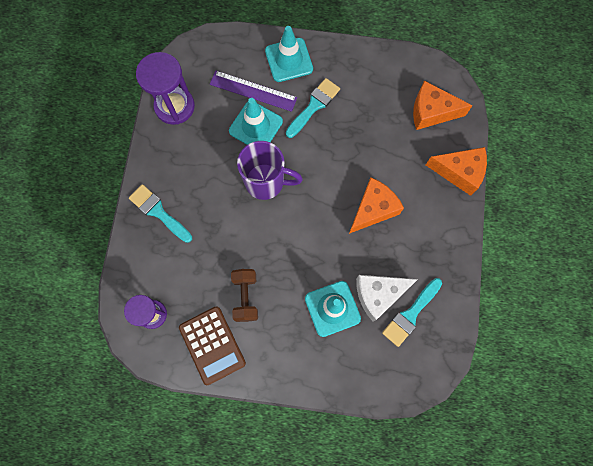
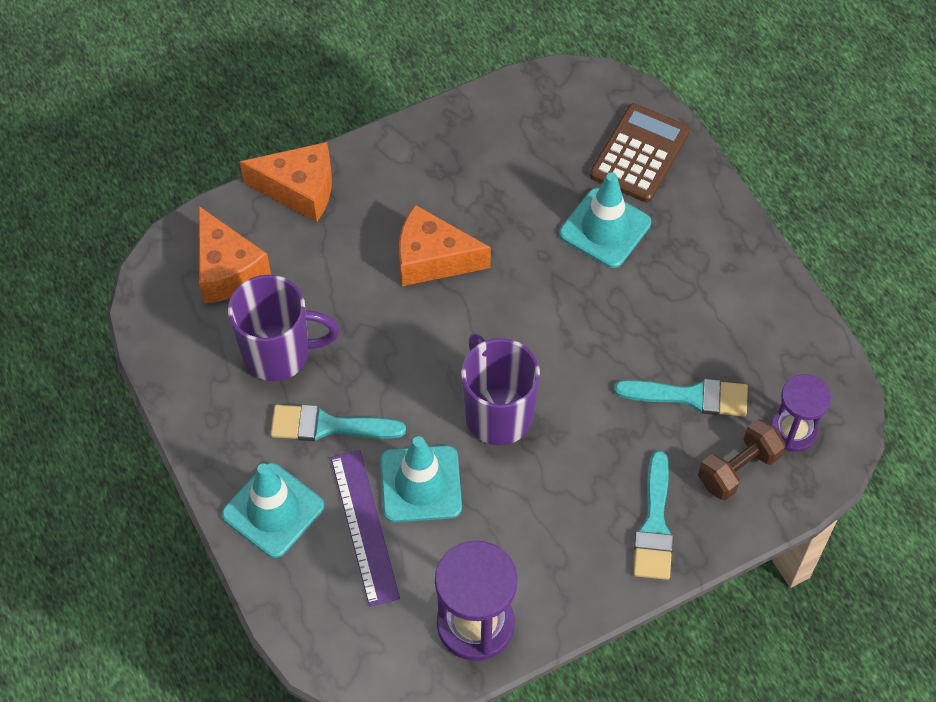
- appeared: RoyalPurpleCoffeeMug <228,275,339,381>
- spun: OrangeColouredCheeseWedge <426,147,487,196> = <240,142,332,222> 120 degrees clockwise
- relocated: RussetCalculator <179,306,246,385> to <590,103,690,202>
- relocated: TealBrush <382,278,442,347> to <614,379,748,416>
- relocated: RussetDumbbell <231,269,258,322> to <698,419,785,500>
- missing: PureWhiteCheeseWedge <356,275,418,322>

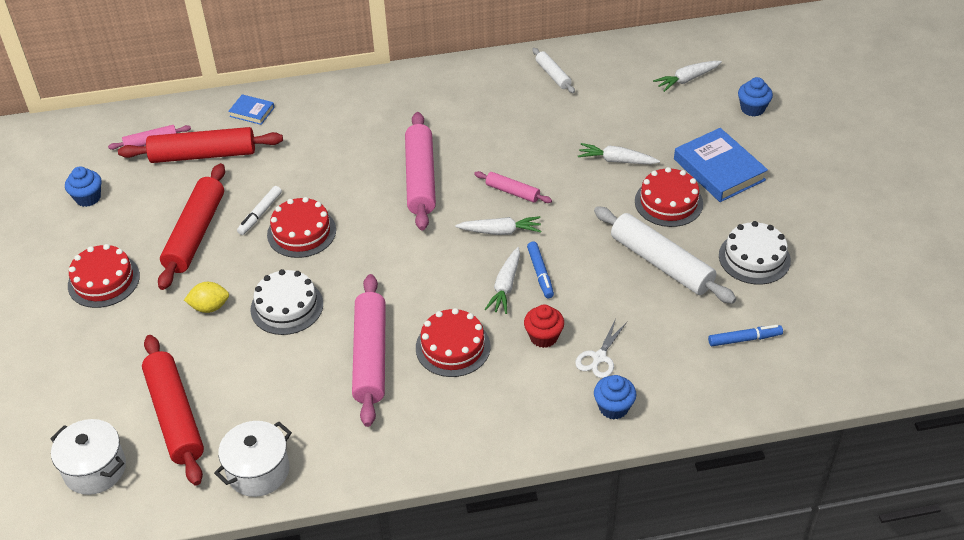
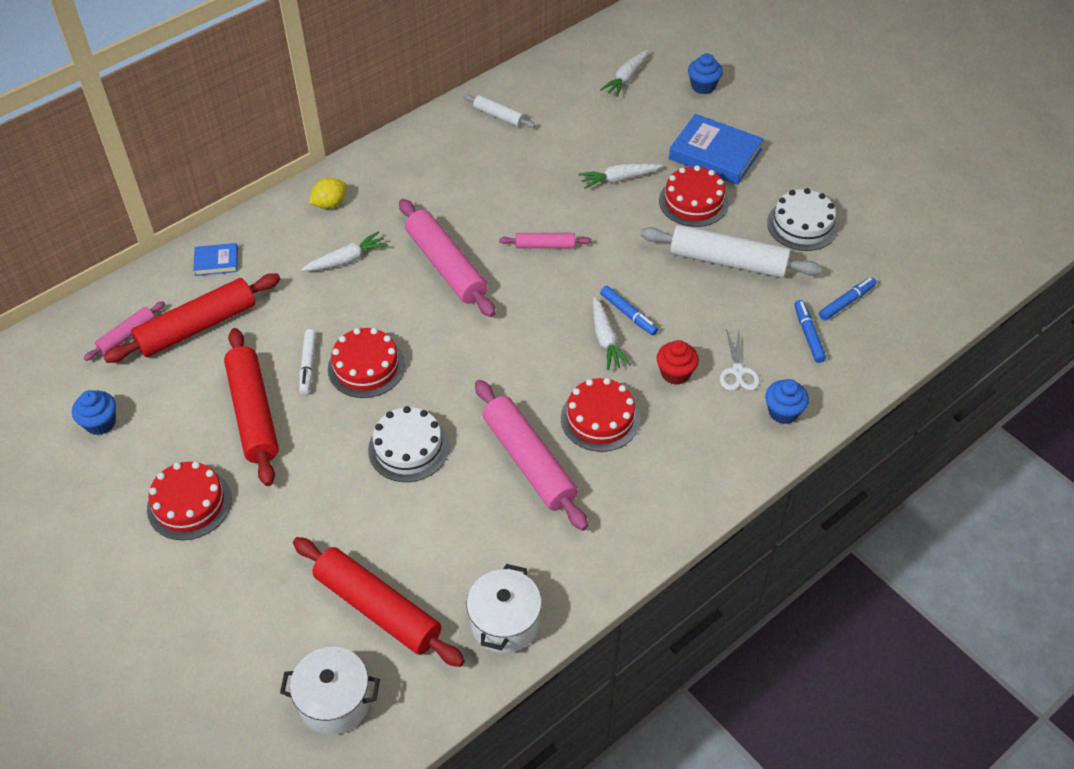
- relocated: PureWhiteToyCarrot <455,216,541,235> to <301,231,388,271>
- relocated: BrightYellowLemon <184,282,229,313> to <309,178,347,209>
- appeared: RoyalBlueMarkerPen <794,300,826,363>

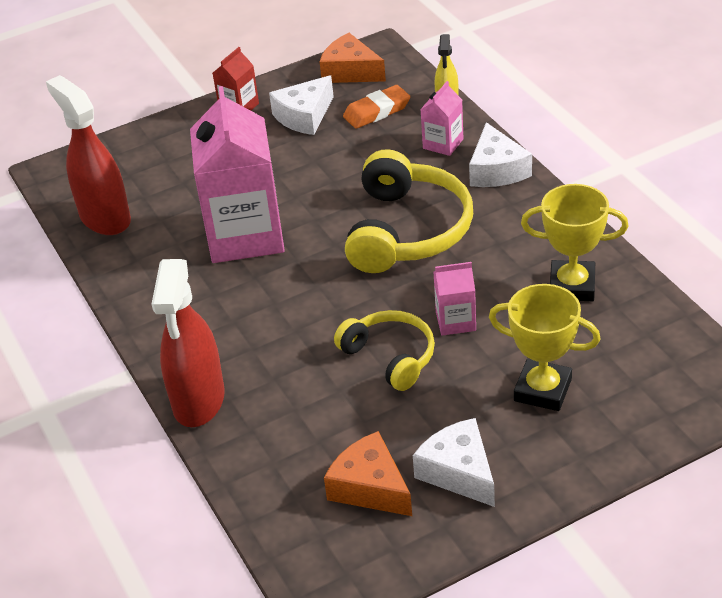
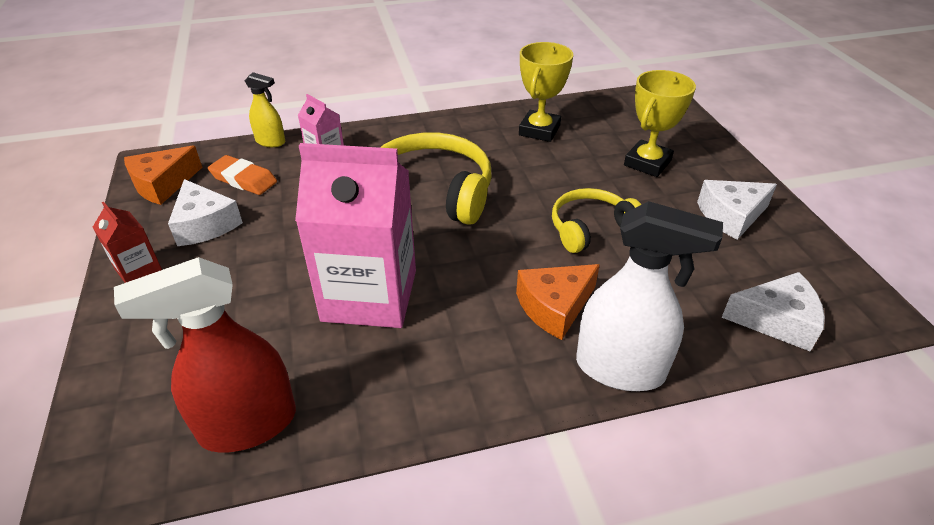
- spun: OrangeColouredPencilEraser <343,85,410,129> = <208,155,277,195> 45 degrees counterclockwise
- relocated: OrangeColouredCheeseWedge <324,431,412,516> to <516,264,600,340>
- colour: ScarletSprayCleaner <152,259,225,427> to PureWhiteSprayCleaner <576,201,723,391>
- relocated: PureWhiteCheeseWedge <469,122,532,187> to <722,272,825,352>
- missing: RosyJuiceCarton <433,262,476,336>

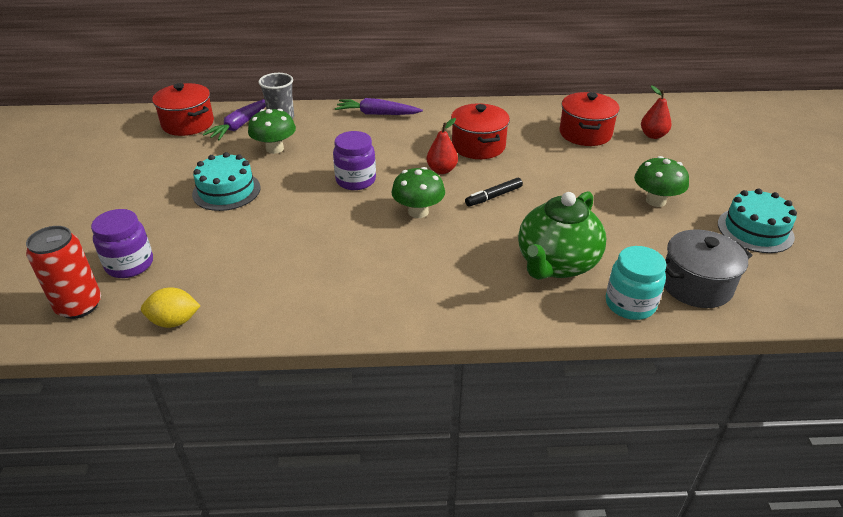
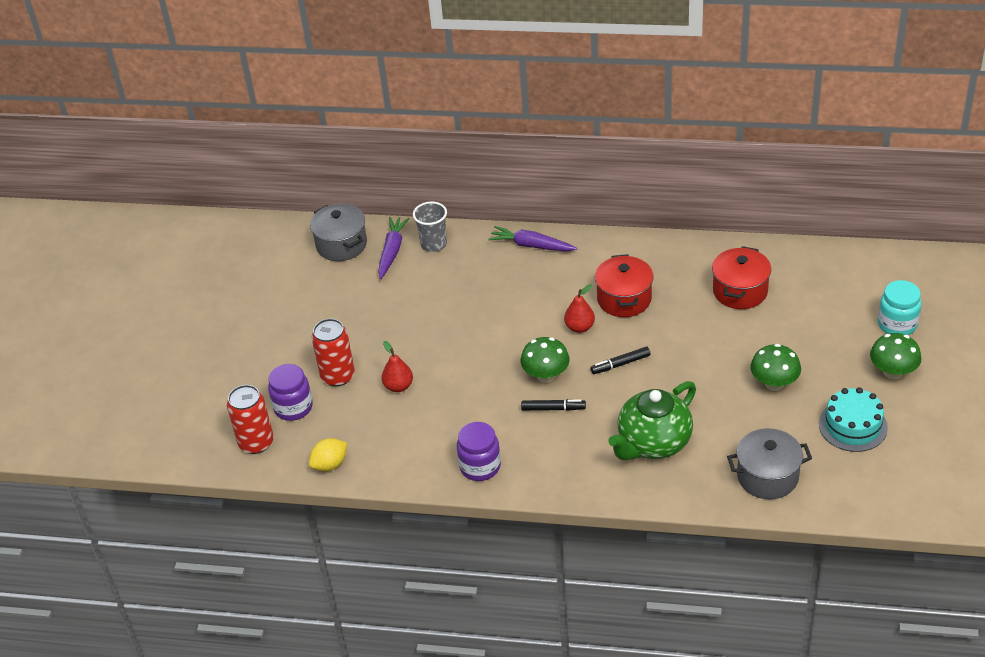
- spun: BrightYellowLemon <141,287,200,328> = <309,438,347,471> 45 degrees counterclockwise
- colour: ScarletCookingPot <152,83,214,136> to GreyCookingPot <310,204,367,261>
- appeared: ScarletSodaCan <312,318,355,387>
- spun: RoyalPurpleToyCarrot <203,99,266,140> = <378,217,410,279> 150 degrees clockwise
- relocated: ScarletPearFruit <641,85,672,139> to <382,341,413,392>
- relocated: RoyalPurpleJamJar <333,131,376,190> to <457,422,501,481>
- appeared: JetBlackMarkerPen <521,399,586,411>
- relocated: EmeraldFungus <248,109,296,154> to <870,333,921,379>
- relocated: TealJamJar <606,246,666,320> to <878,280,922,335>
- missing: TealGateau <192,152,261,211>

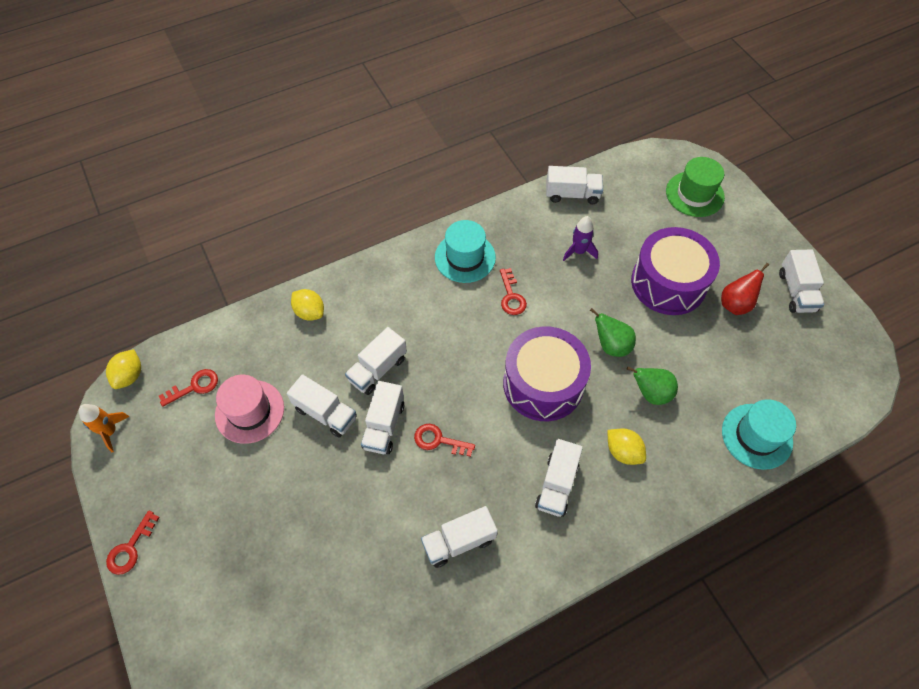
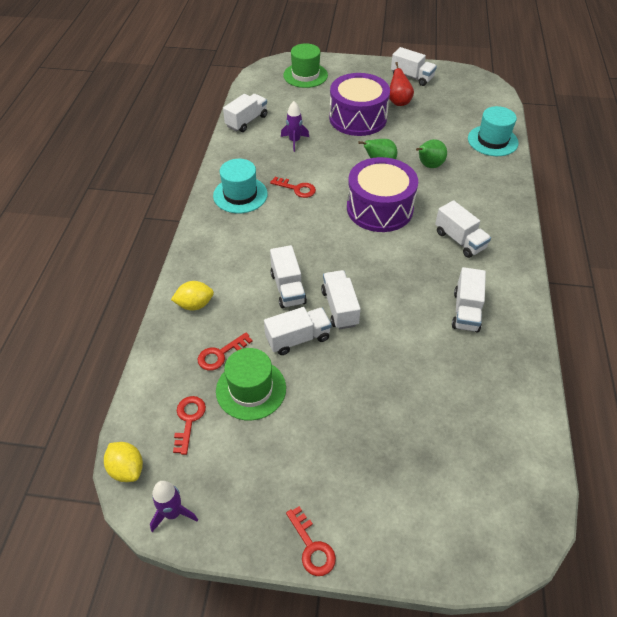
- colour: OrangeColouredToyRocket <79,404,130,452> to RoyalPurpleToyRocket <150,481,198,532>
- relocated: ScarletDoorKey <414,424,475,457> to <198,332,253,371>
- colour: RosyTallHat <215,375,284,444> to EmeraldTallHat <216,348,286,421>
- spun: PureWhiteTruck <361,381,404,454> = <321,270,361,329> 150 degrees counterclockwise
- missing: BrightYellowLemon <607,428,646,465>

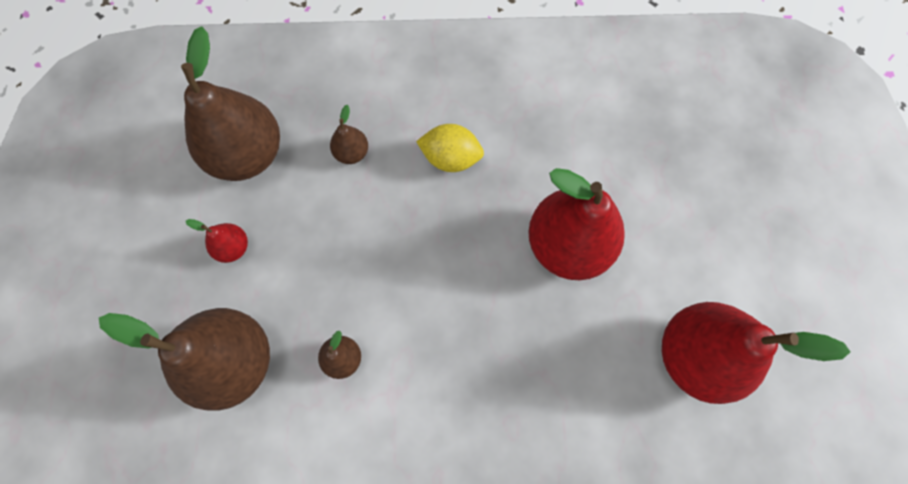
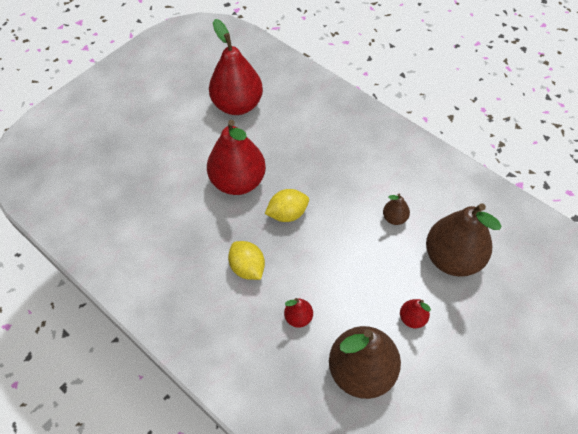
- appeared: BrightYellowLemon <265,189,309,222>
- colour: RussetPearFruit <330,105,368,164> to ScarletPearFruit <284,298,313,328>

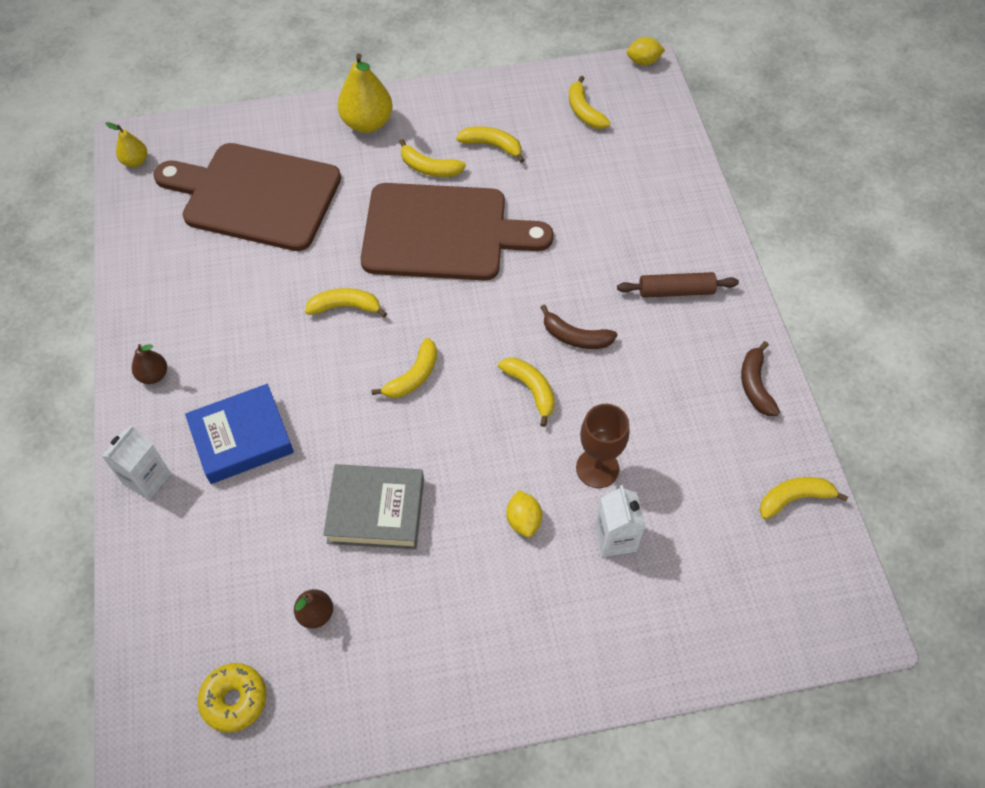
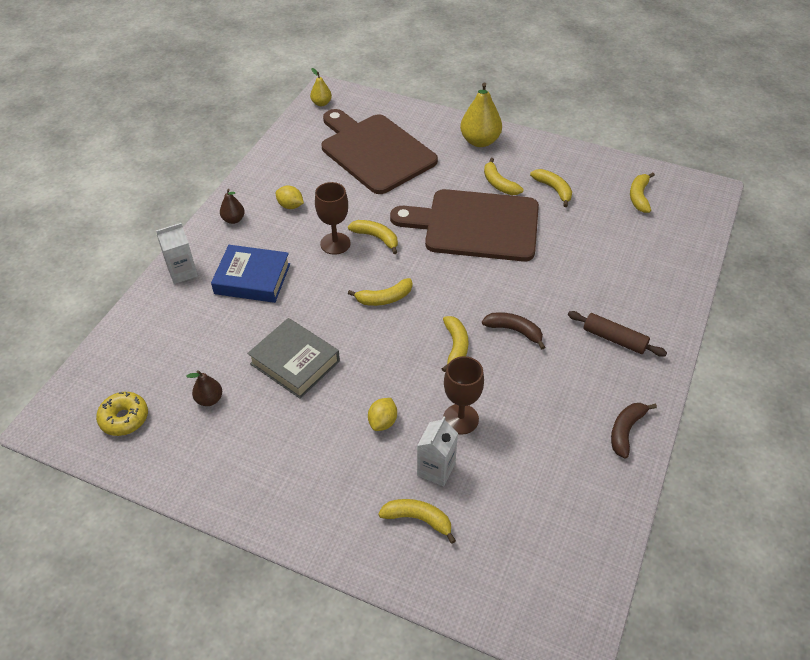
- relocated: BrightYellowLemon <626,37,665,65> to <276,186,304,209>
- appeared: RussetWineGlass <315,182,351,255>
- relocated: BrightYellowBananaFruit <759,477,848,519> to <378,499,456,544>
- spun: RussetChoppingBoard <361,183,554,281> = <390,189,539,262> 150 degrees clockwise
- spun: RussetBananaFruit <540,305,617,349> = <482,312,545,349> 150 degrees clockwise

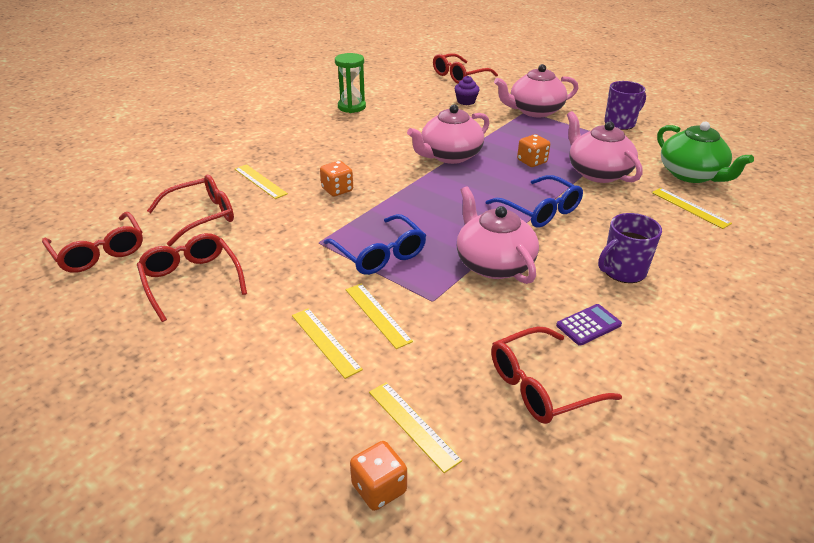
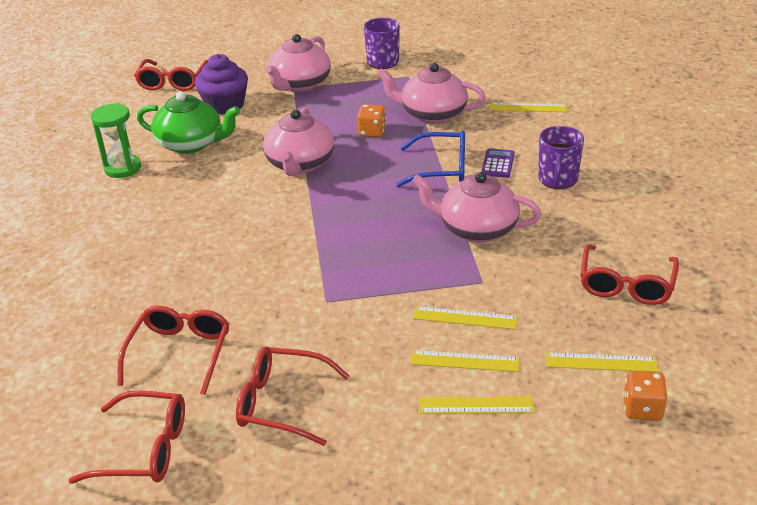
- relocated: EmeraldTeaPot <657,122,754,183> to <137,91,240,154>
- size: RoyalPurpleFairyCake <455,76,480,105> = <195,54,248,115> x1.77
- relocated: BrightYellowRuler <235,164,288,199> to <420,397,534,414>
- relocated: RoyalPurpleCalculator <556,304,622,346> to <481,149,514,178>
- missing: OrangeColouredGameDie <320,161,353,196>
- missing: RoyalBlueSpectacles <324,214,426,275>

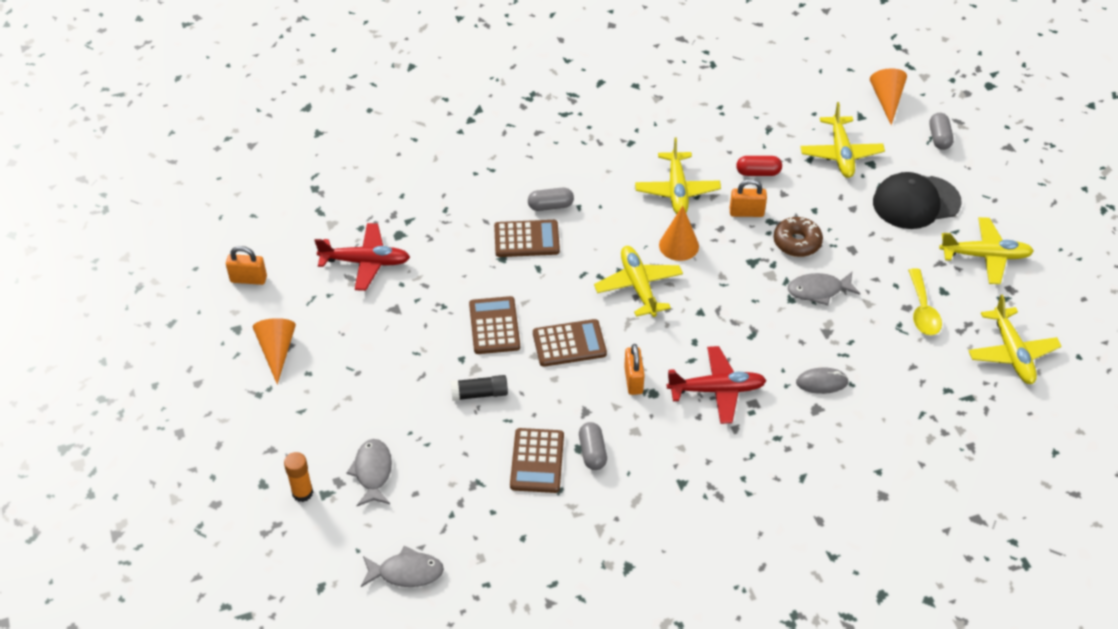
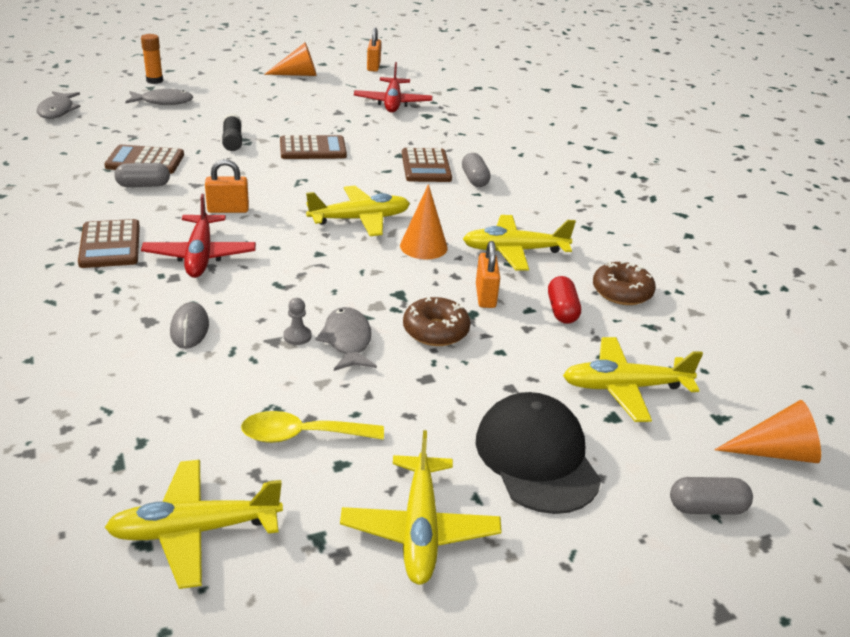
- relocated: RussetCalculator <533,319,607,367> to <78,219,140,268>
- appeared: GreyPawn <283,298,312,345>
- appeared: RussetDonut <593,261,656,305>

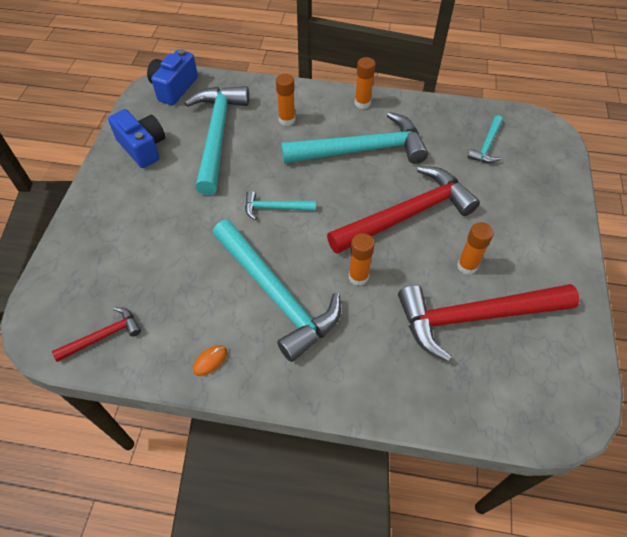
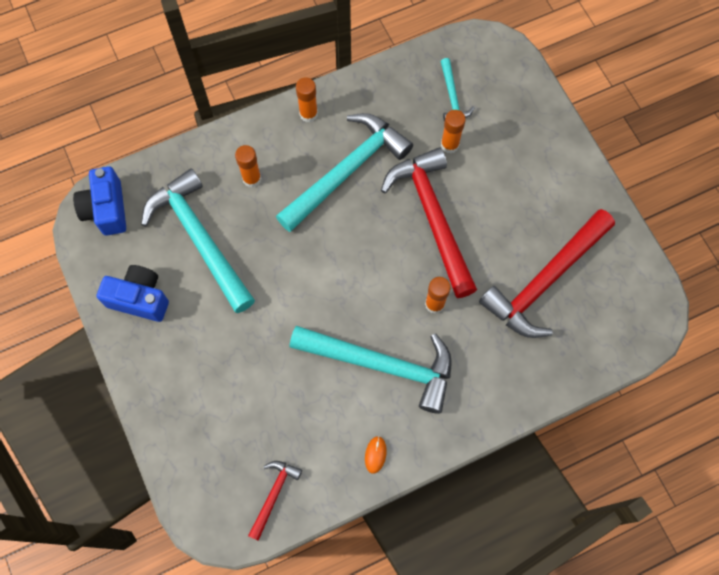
- spun: ScarletHammer <327,166,480,254> = <381,147,477,298> 45 degrees counterclockwise
- relocated: OrangeColouredStickOfGlue <457,222,494,275> to <441,110,466,154>
- missing: TealHammer <245,191,316,220>

